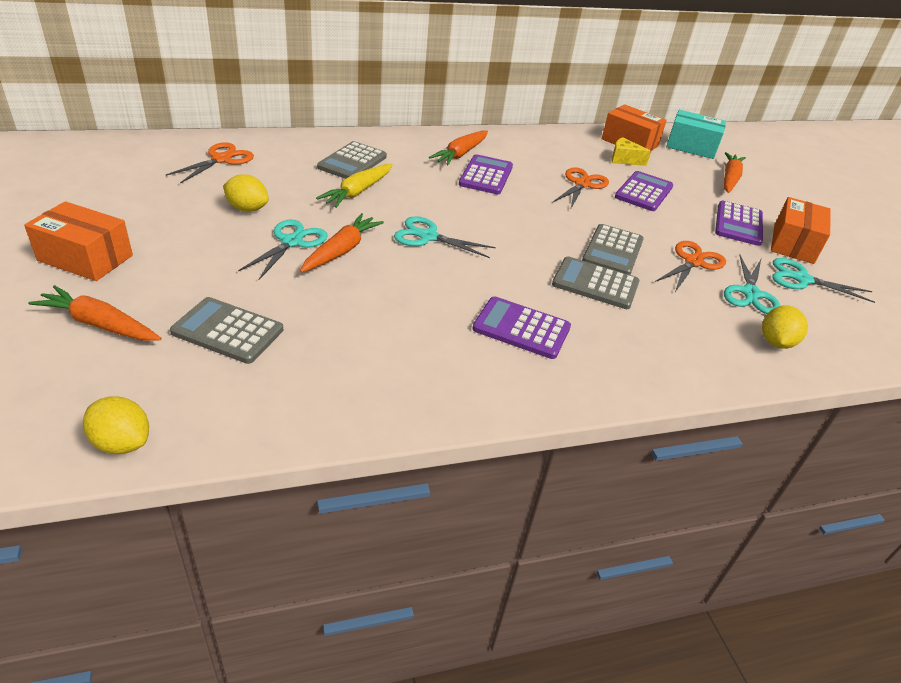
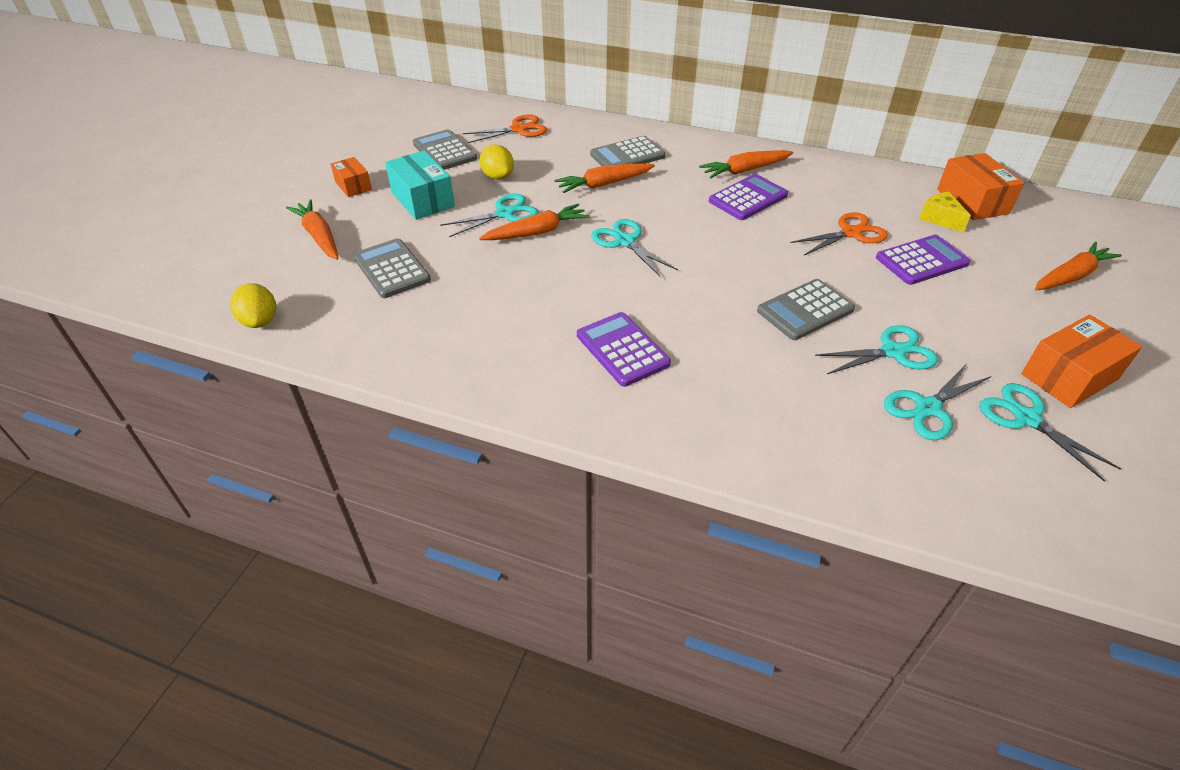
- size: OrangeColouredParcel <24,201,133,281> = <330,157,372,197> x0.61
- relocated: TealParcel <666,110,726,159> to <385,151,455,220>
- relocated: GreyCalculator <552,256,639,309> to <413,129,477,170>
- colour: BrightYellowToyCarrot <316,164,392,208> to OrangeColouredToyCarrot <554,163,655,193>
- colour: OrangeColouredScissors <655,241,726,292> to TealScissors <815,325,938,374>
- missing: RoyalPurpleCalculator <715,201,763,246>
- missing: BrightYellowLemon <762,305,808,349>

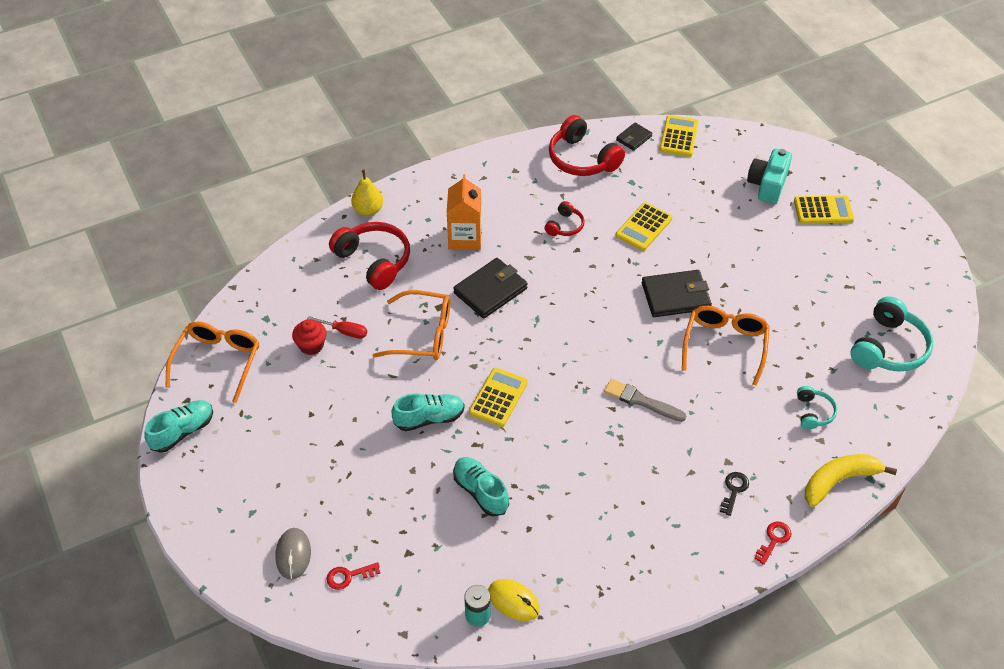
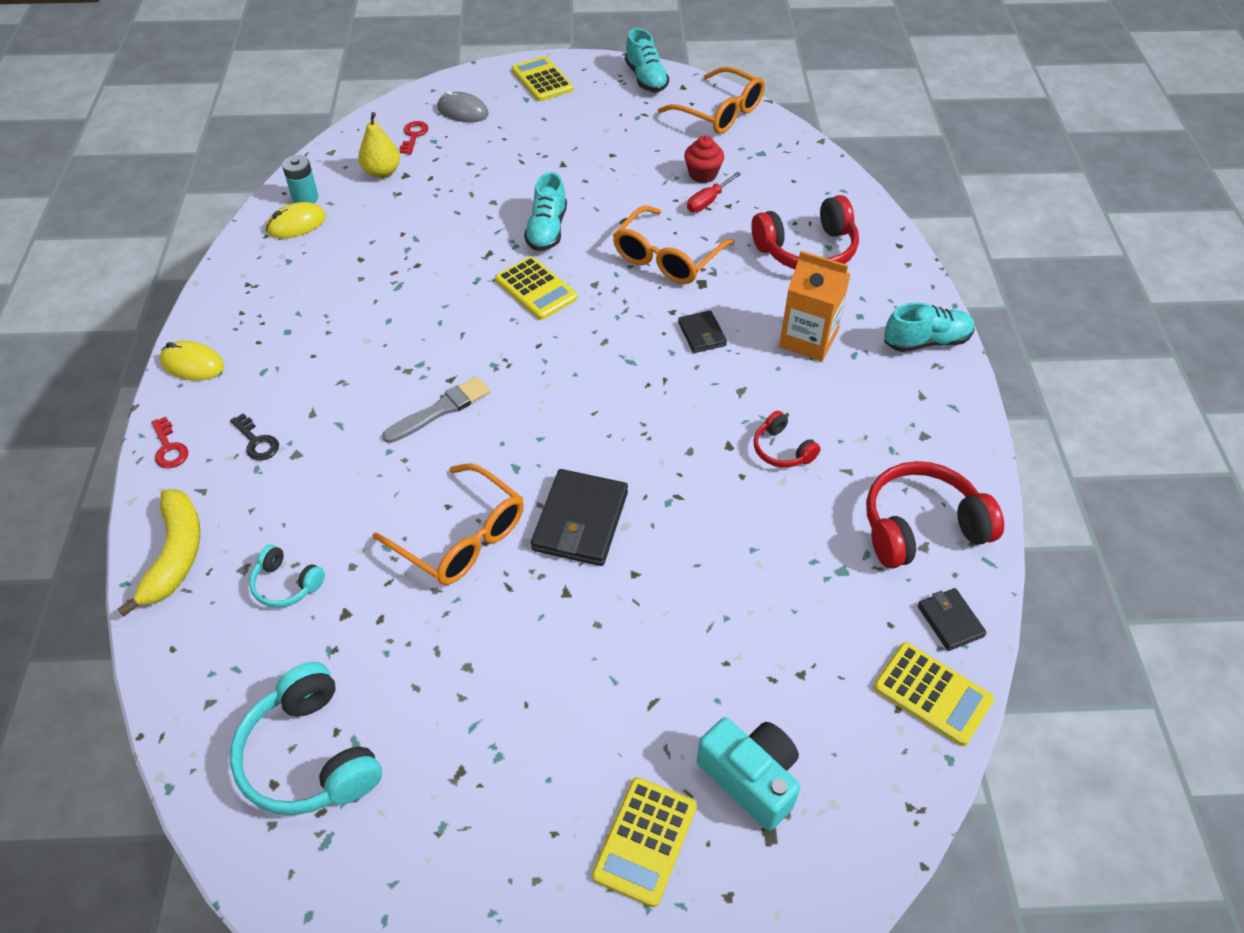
- appeared: BrightYellowComputerMouse <160,341,224,381>
- relocated: BrightYellowPearFruit <351,169,383,216> to <358,112,400,178>
- relocated: BrightYellowCalculator <616,202,672,251> to <512,56,573,101>
- size: JetBlackWallet <453,258,528,319> = <678,310,727,353> x0.55
- relocated: TealSneaker <453,457,509,517> to <884,302,975,352>

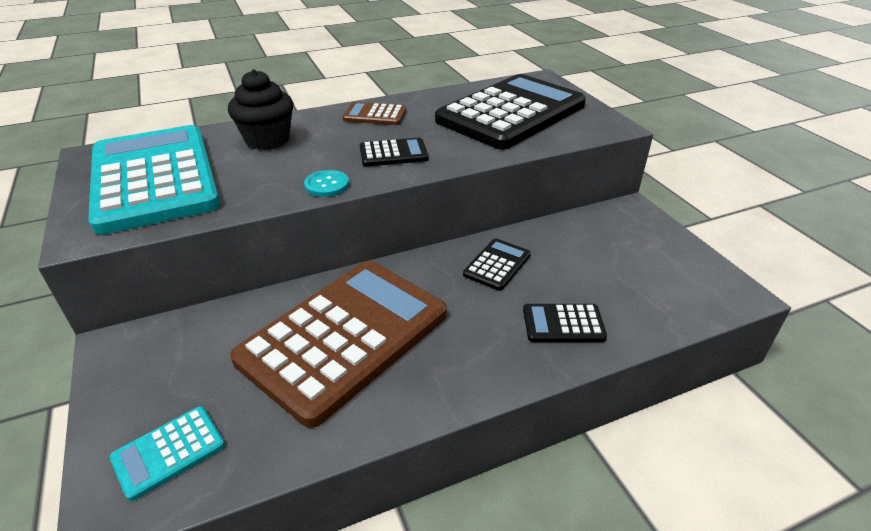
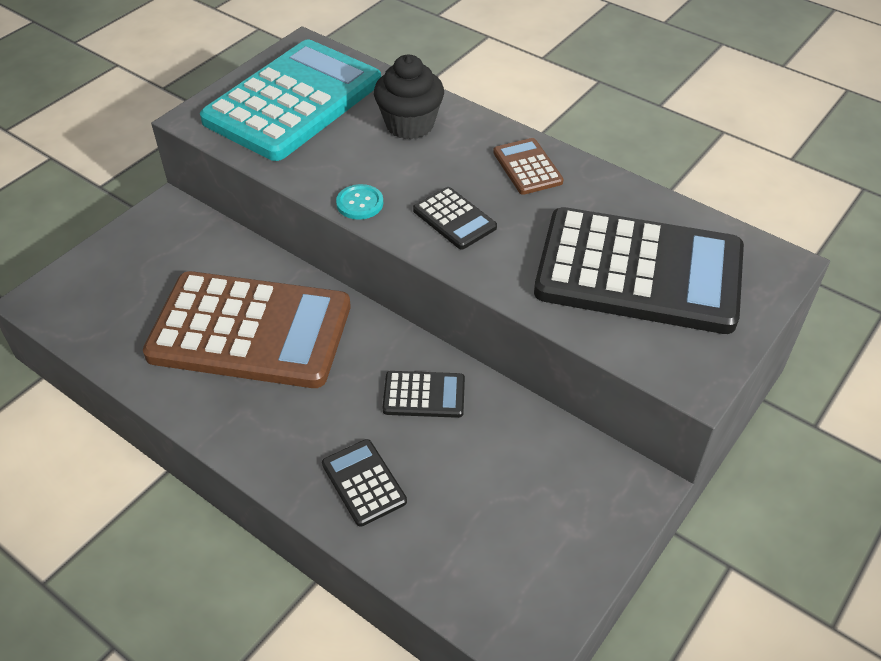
- missing: TealCalculator <109,406,225,501>

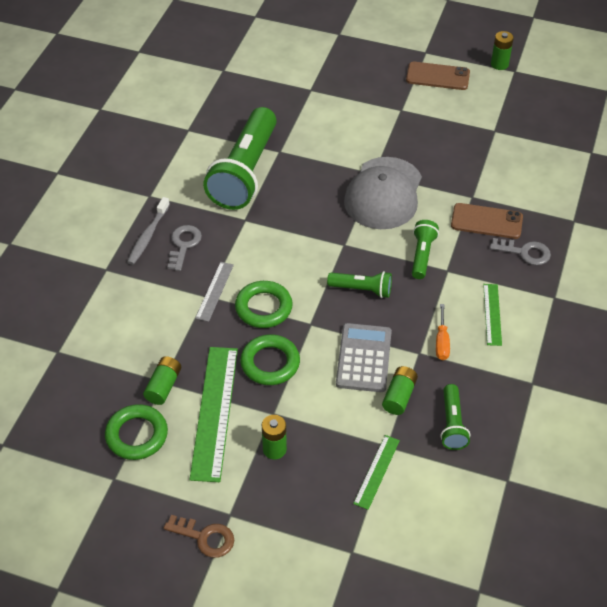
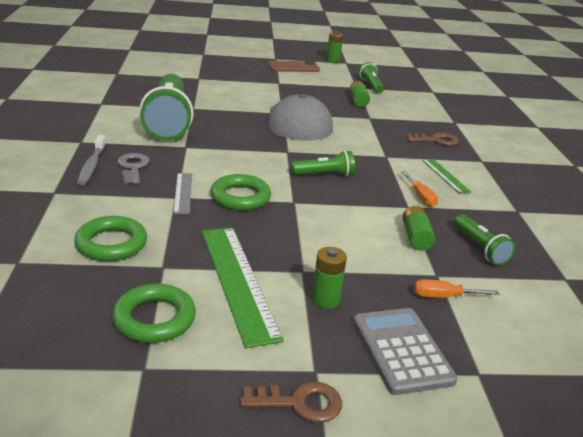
- relocated: EmeraldTorus <240,334,300,385> to <74,216,147,261>
- relocated: EmeraldBattery <143,356,181,405> to <349,81,370,107>
- relocated: GreyCalculator <336,323,392,392> to <353,308,458,395>
- relocated: EmeraldPocketTorch <412,220,439,279> to <359,62,384,93>
- colour: GreyDoorKey <490,238,551,265> to RussetDoorKey <406,133,459,146>
- exchanged: EmeraldRuler <353,435,400,510> to OrangeColouredFlatScrewdriver <414,279,500,298>
- missing: RussetSmartphone <451,203,523,239>

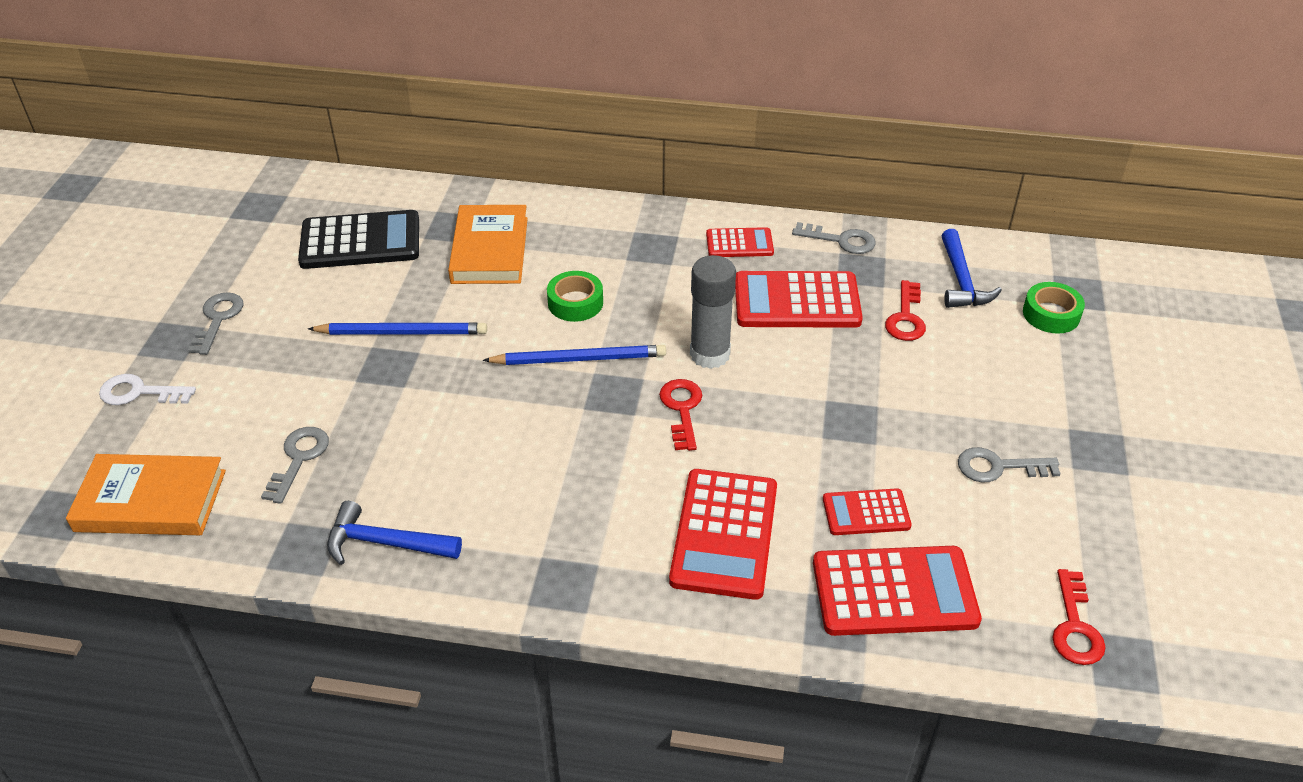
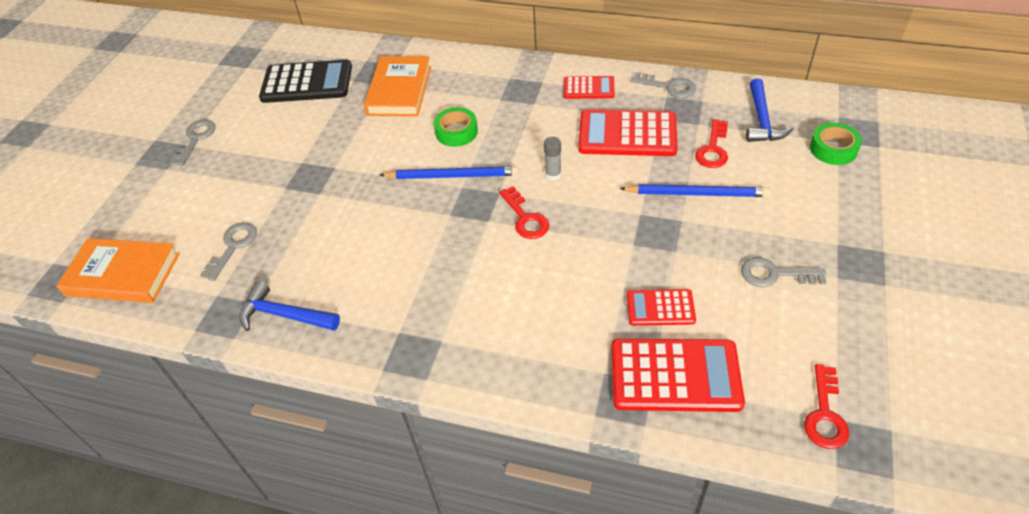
- spun: ScarletDoorKey <659,379,702,451> = <499,186,549,239> 150 degrees clockwise
- size: GreyStickOfGlue <690,255,736,369> = <544,137,561,181> x0.51
- relocated: RoyalBlueLeadPencil <308,322,487,335> to <619,184,771,197>
- missing: PureWhiteDoorKey <99,374,196,405>
- missing: ScarletCalculator <669,469,777,600>

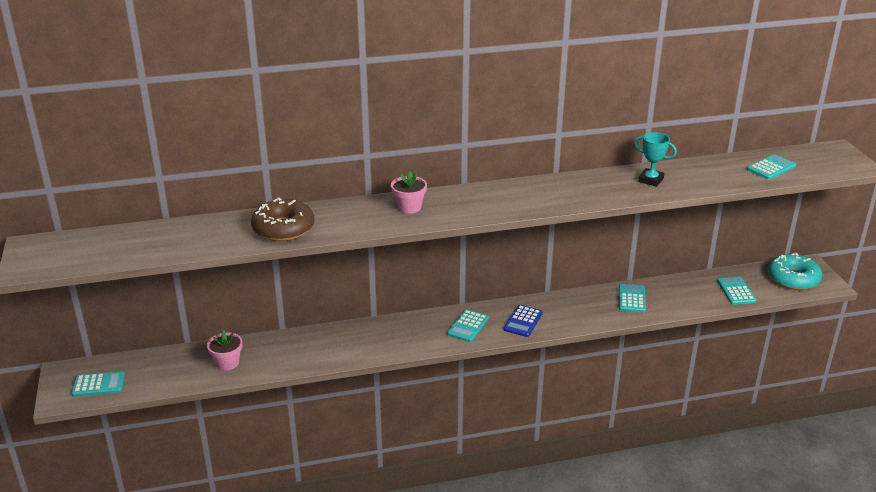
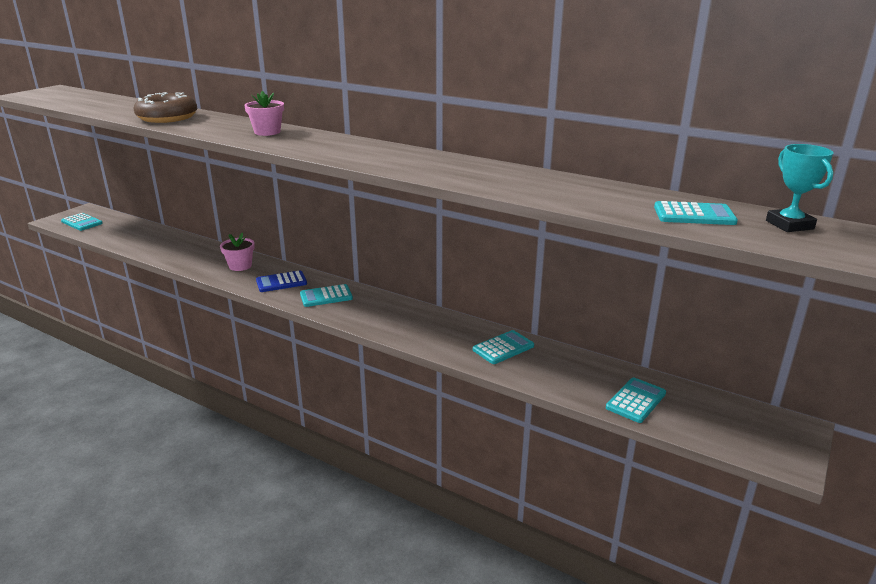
- relocated: RosyPottedPlant <207,330,242,371> to <220,233,255,271>
- relocated: RoyalBlueCalculator <504,305,543,337> to <256,270,307,292>
- relocated: TealAwardCup <634,132,677,187> to <766,144,834,232>
- missing: TealDonut <768,253,823,290>

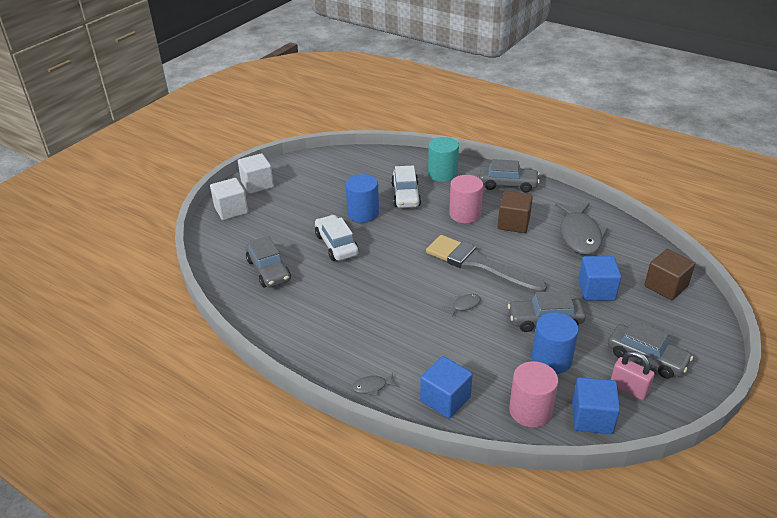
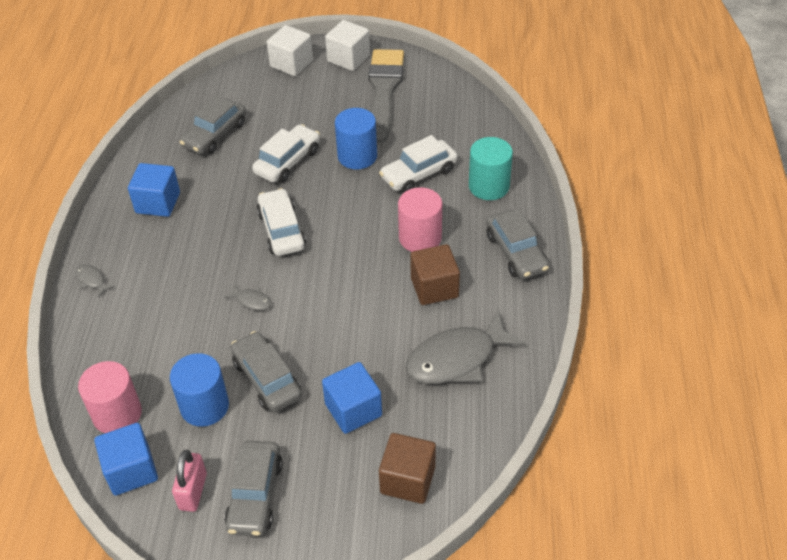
- relocated: RoyalBlueSolidCube <420,356,473,418> to <128,163,180,217>
- appeared: PureWhiteCar <257,188,306,256>
- relocated: GreyBrush <426,235,547,294> to <368,49,404,144>

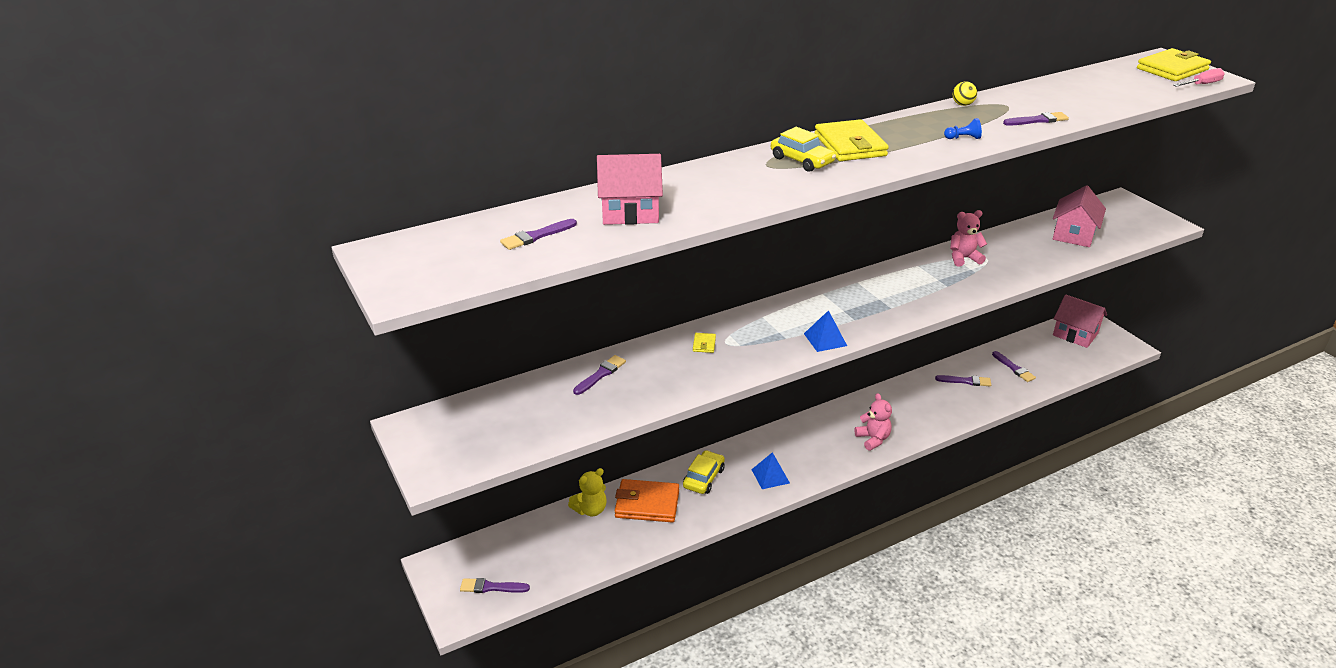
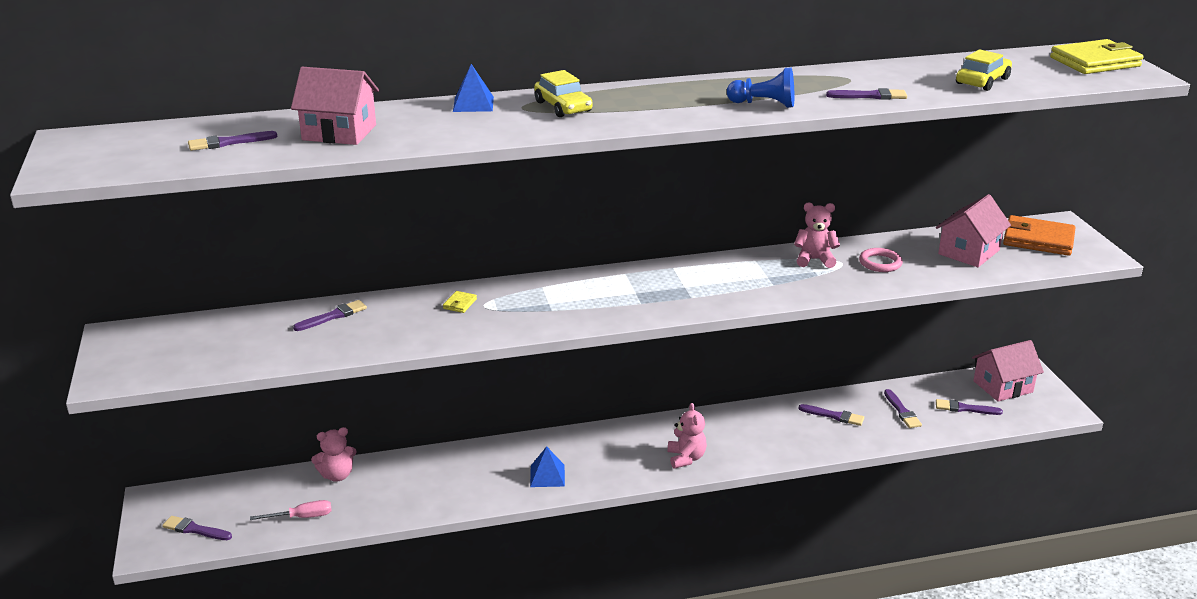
- relocated: RosyFlatScrewdriver <1174,68,1225,87> to <250,500,332,520>
- colour: BrightYellowTeddy <568,468,607,517> to RosyTeddy <311,427,357,482>
- relocated: RoyalBlueSolidPyramid <804,310,847,352> to <453,64,494,112>
- size: RoyalBluePawn <944,118,982,139> = <727,67,794,108> x1.67
- appeared: RosyTorus <859,248,903,272>
- appeared: RoyalPurpleBrush <936,399,1003,415>
- relocated: BrightYellowCar <683,450,725,494> to <956,49,1012,91>
- spun: RosyHouse <1053,294,1107,348> = <972,340,1044,401> 75 degrees counterclockwise
- relocated: OrangeColouredWallet <615,479,679,522> to <1003,215,1076,256>
- missing: BrightYellowWallet <815,119,889,161>
- missing: BrightYellowSphere <953,81,977,106>

